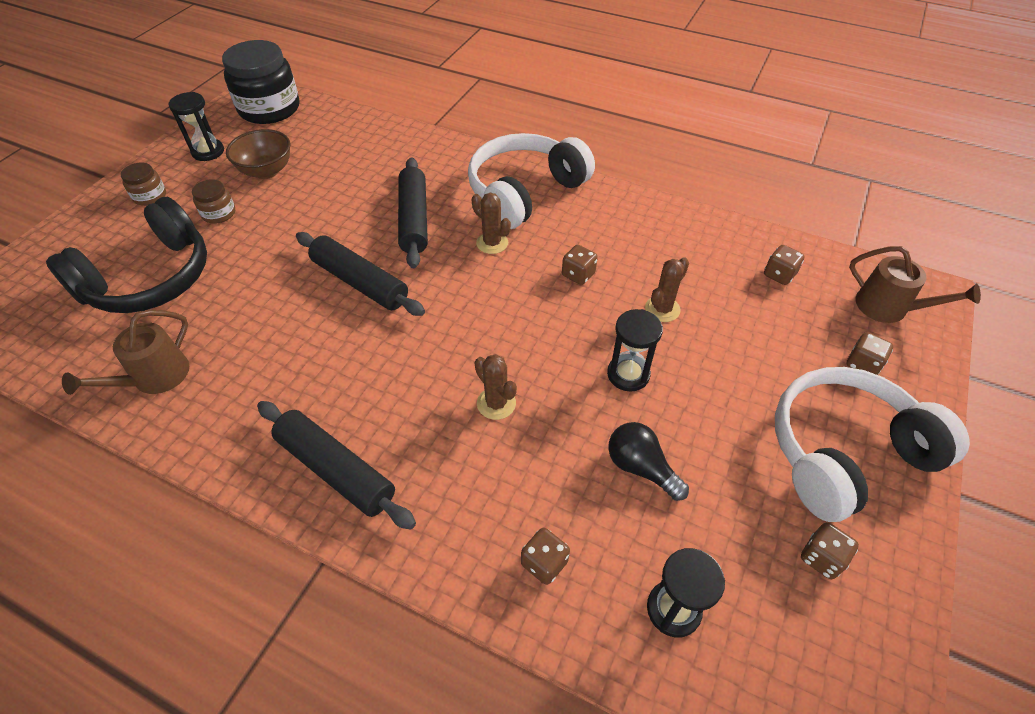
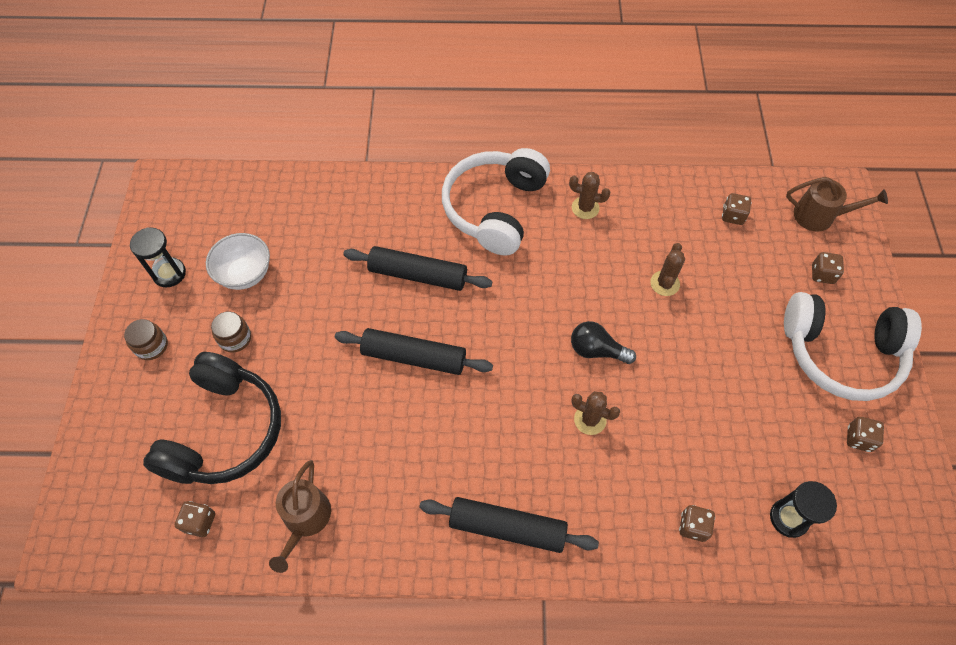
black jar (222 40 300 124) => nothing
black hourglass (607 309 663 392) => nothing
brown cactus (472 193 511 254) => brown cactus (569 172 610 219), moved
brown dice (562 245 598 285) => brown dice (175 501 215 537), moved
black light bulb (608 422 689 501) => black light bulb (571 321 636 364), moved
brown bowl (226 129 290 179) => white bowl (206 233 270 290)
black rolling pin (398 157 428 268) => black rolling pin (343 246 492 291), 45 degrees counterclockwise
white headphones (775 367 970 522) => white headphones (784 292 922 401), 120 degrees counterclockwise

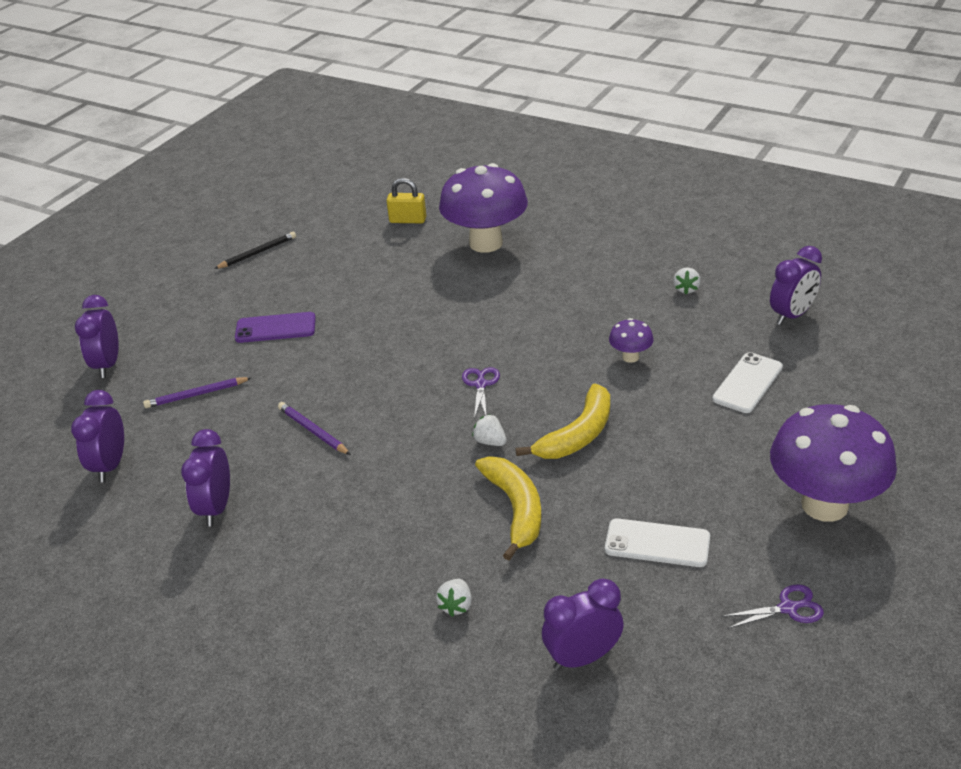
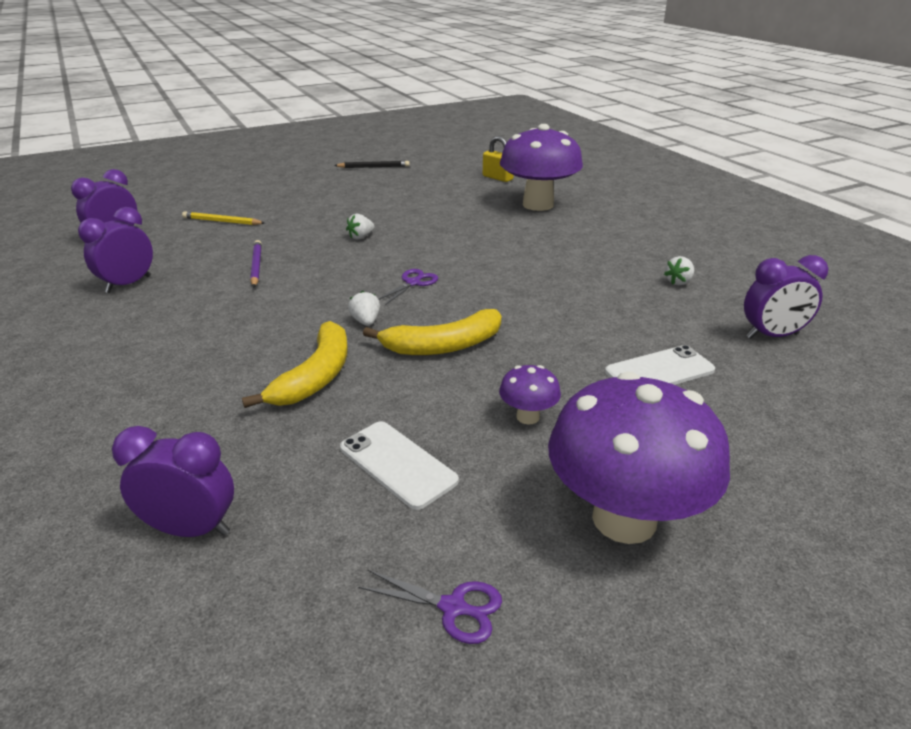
purple clock (75 295 119 378) => nothing
purple phone (235 312 316 343) => nothing
white strawberry (436 579 472 617) => white strawberry (346 214 374 240), moved
purple mushroom (609 318 654 363) => purple mushroom (499 365 561 425), moved
purple pencil (143 377 252 408) => yellow pencil (182 211 265 225)

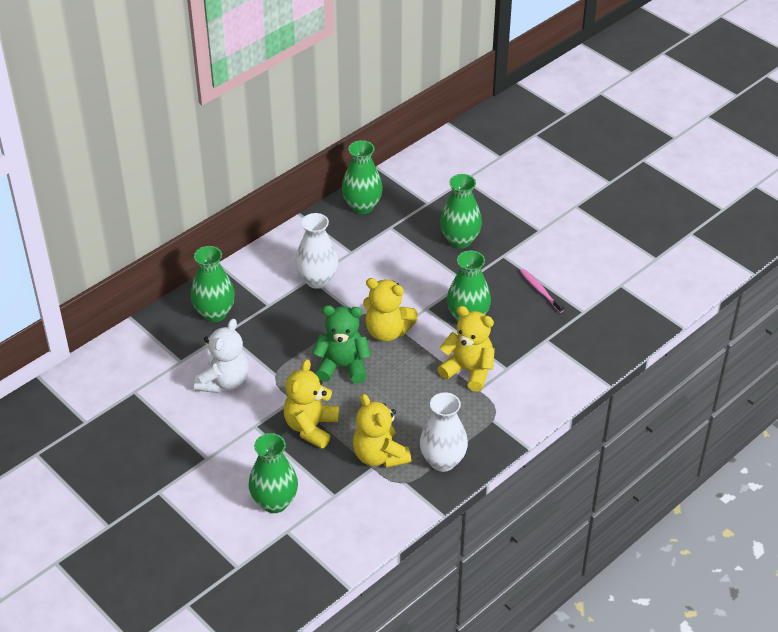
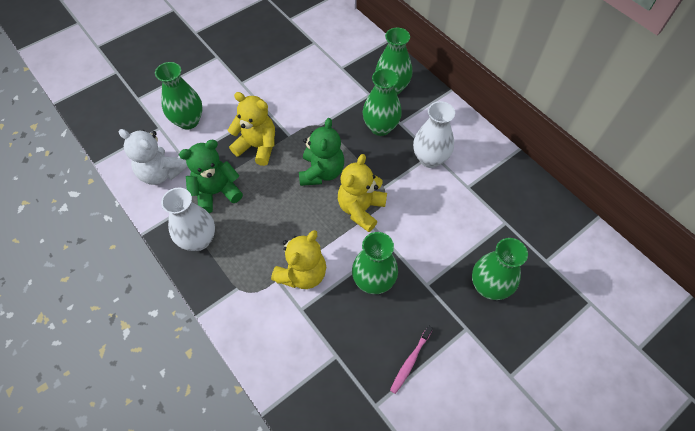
white teddy bear (194 319 249 393) => white teddy bear (119 129 188 185), moved
green vase (342 140 383 214) => green vase (363 68 402 136), moved
yellow teddy bear (353 394 411 468) => green teddy bear (179 140 243 213)
pink toothbrush (520 269 564 313) => pink toothbrush (390 325 433 394), 150 degrees clockwise

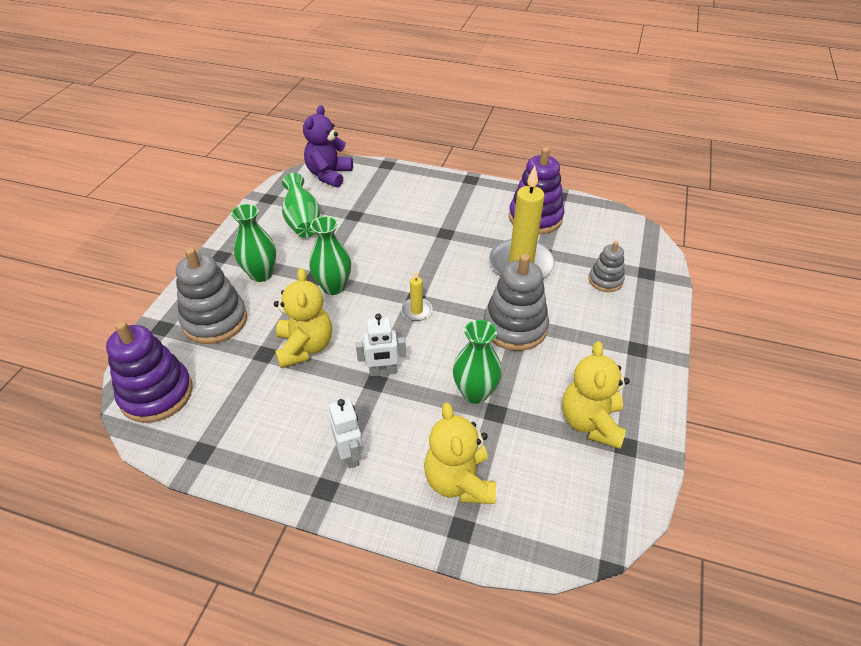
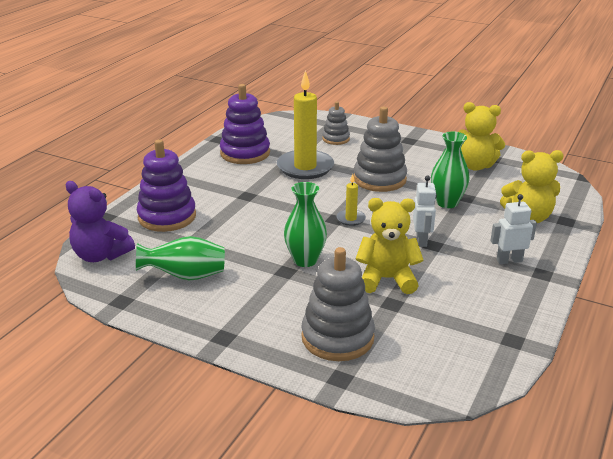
green vase (231 204 276 282) => nothing
purple stacking toy (106 321 193 423) => purple stacking toy (137 139 196 232), moved

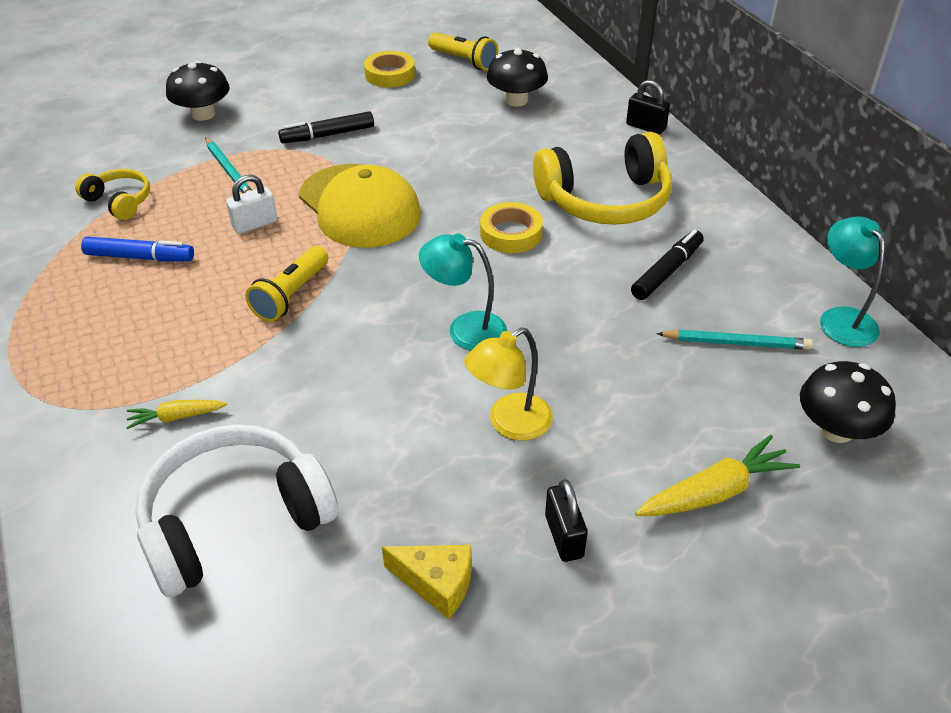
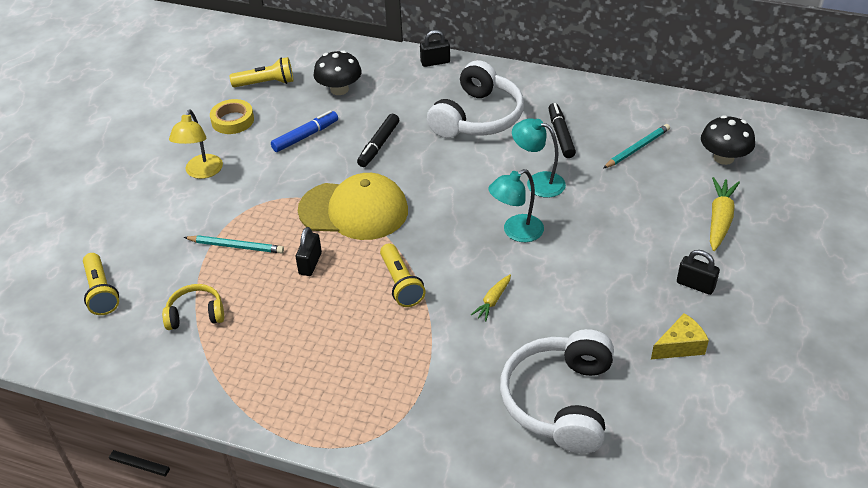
black mushroom (166 61 230 121) => nothing
yellow tape (480 202 543 253) => nothing
nothing => yellow flashlight (83 253 119 315)
blue marker (81 237 194 261) => blue marker (271 111 338 152), moved
yellow carrot (126 400 227 429) => yellow carrot (471 274 511 321), moved
black marker (278 111 374 143) => black marker (357 114 399 167), moved
yellow lamp (464 328 553 440) => yellow lamp (169 109 223 179), moved
turquoise lamp (820 216 885 347) => turquoise lamp (512 118 566 198), moved
white padlock (226 175 278 234) => black padlock (296 227 322 276)
yellow headphones (533 132 672 225) => white headphones (427 60 524 138)

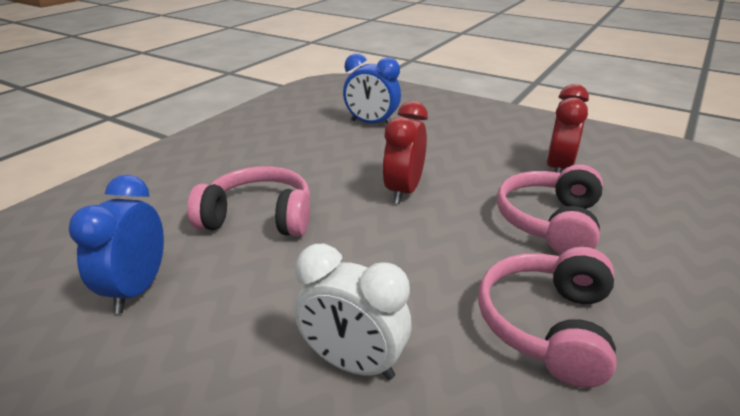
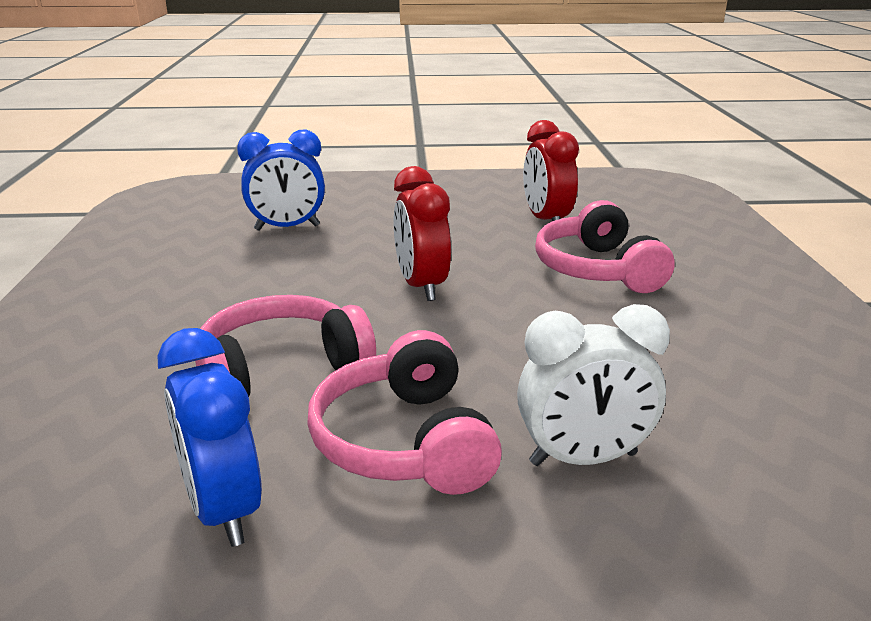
pink headphones (478 247 617 388) => pink headphones (307 330 502 495), moved

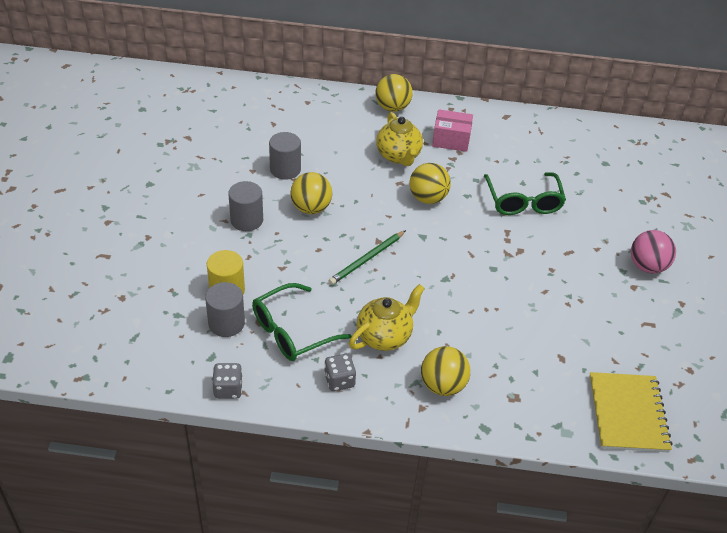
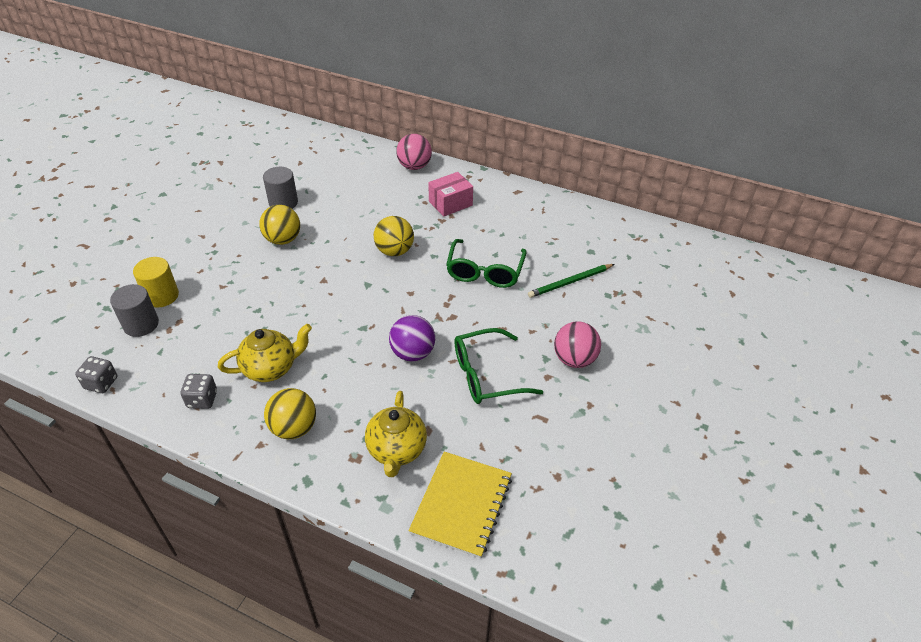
grey cylinder (228 181 263 231) => nothing
nothing => purple ball (389 315 435 361)
green glasses (252 283 351 361) => green glasses (454 328 543 404), moved
green pencil (329 230 406 285) => green pencil (528 264 614 298), moved
yellow teapot (376 112 423 166) => yellow teapot (365 391 427 477), moved
yellow ball (376 74 413 112) => pink ball (396 134 432 170)
pink box (432 109 473 152) => pink box (428 172 473 217), 60 degrees counterclockwise

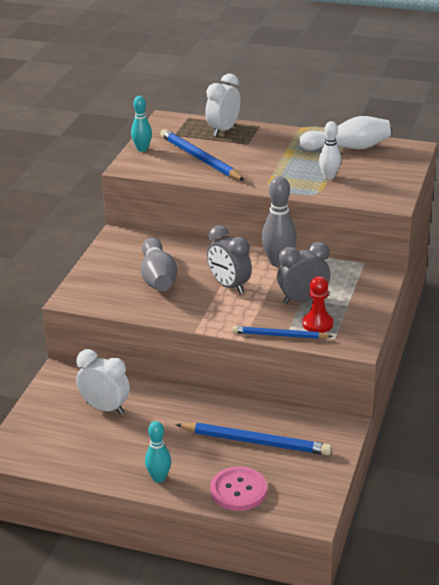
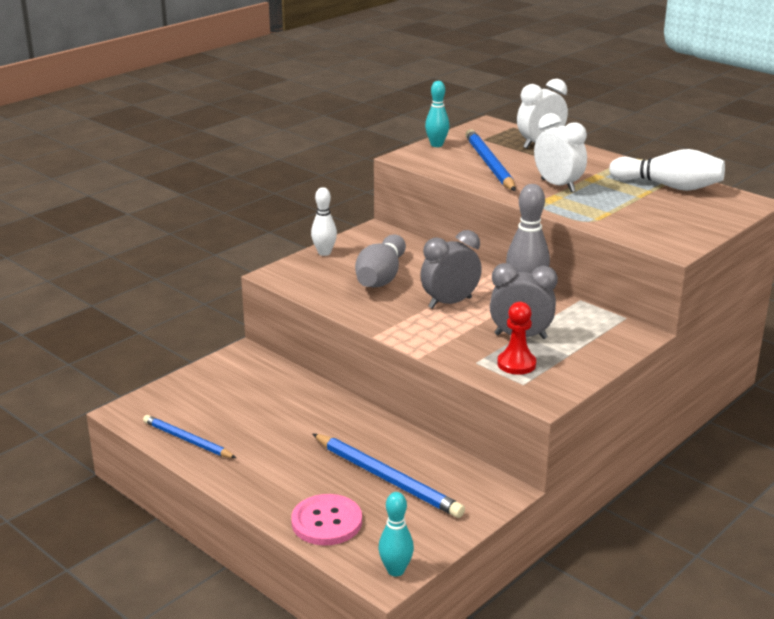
white clock (76 349 130 415) => white clock (534 113 587 192), moved
turquoise bowling pin (145 421 171 483) => turquoise bowling pin (378 492 414 577), moved
blue pencil (232 326 333 339) => blue pencil (143 415 236 458), moved
white bowling pin (319 121 341 180) => white bowling pin (311 187 337 256), moved
grey clock (207 225 252 294) => grey clock (420 230 482 309), 75 degrees clockwise

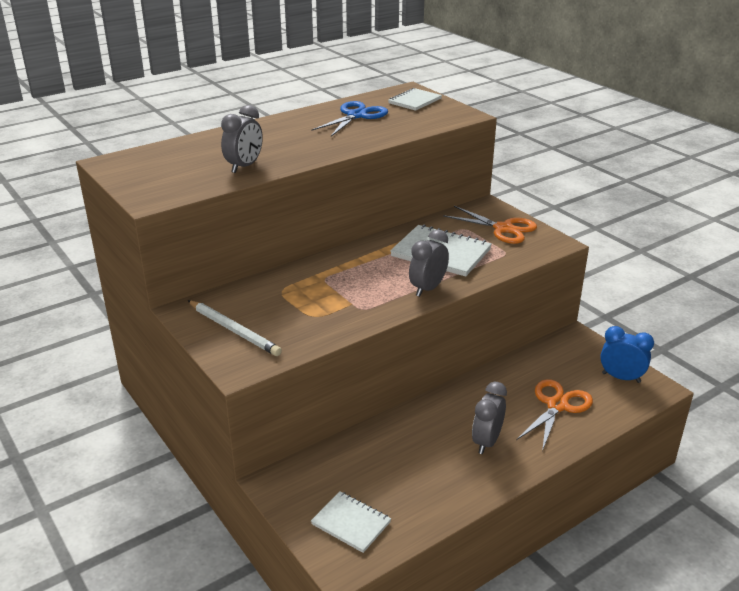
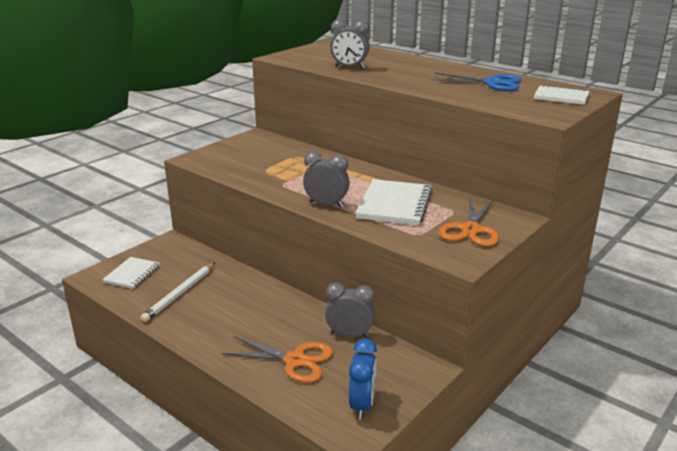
white pencil (188 300 282 356) => white pencil (140 263 215 322), moved
grey clock (472 382 507 454) => grey clock (325 282 375 338), moved

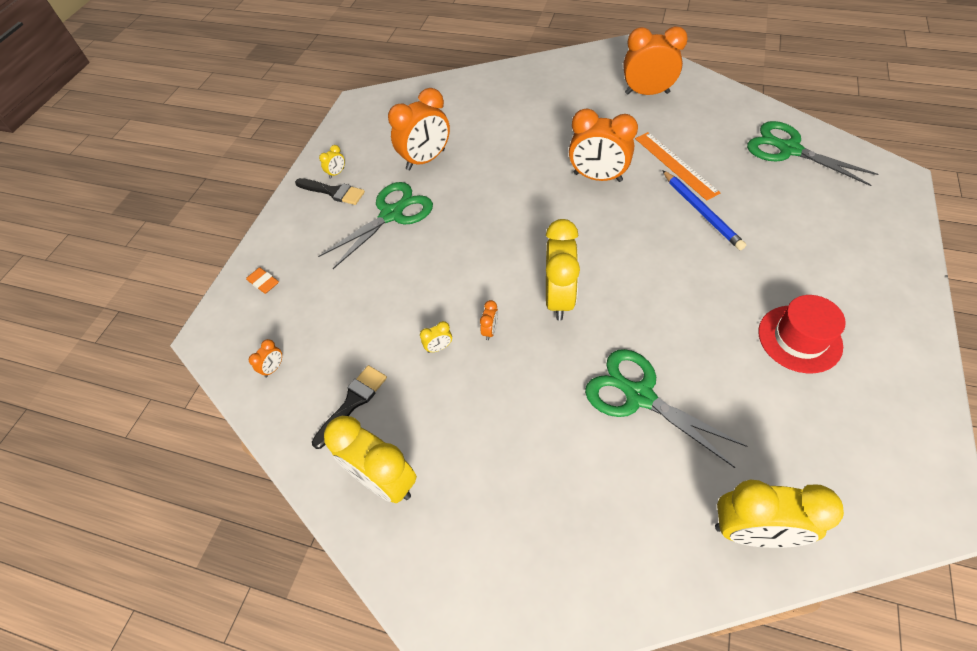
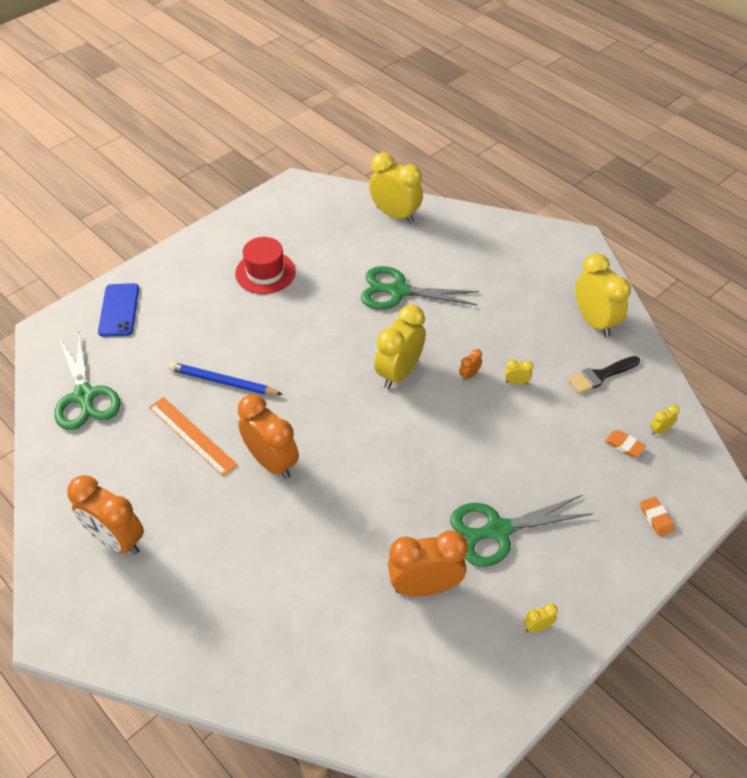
black brush (295 178 365 205) => nothing
nothing => blue phone (98 283 139 337)
nothing => orange eraser (605 430 646 458)
orange clock (249 339 282 378) => yellow clock (650 405 679 435)
green scissors (585 349 748 468) => green scissors (361 266 479 309), 120 degrees clockwise
orange ruler (635 132 720 201) => orange ruler (149 397 238 476), 45 degrees counterclockwise
blue pencil (662 170 746 250) => blue pencil (169 362 283 395), 75 degrees counterclockwise

